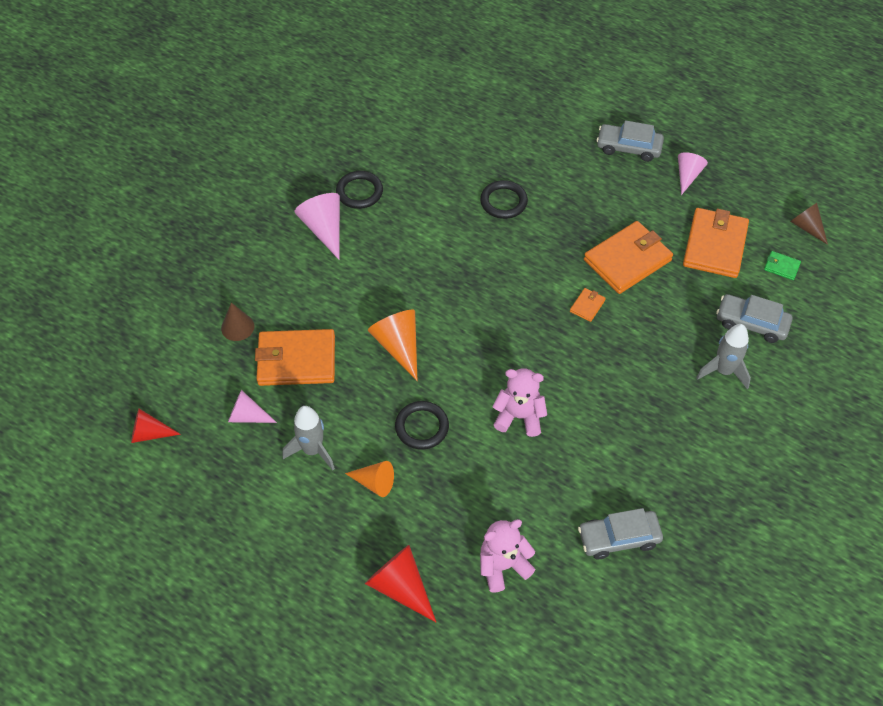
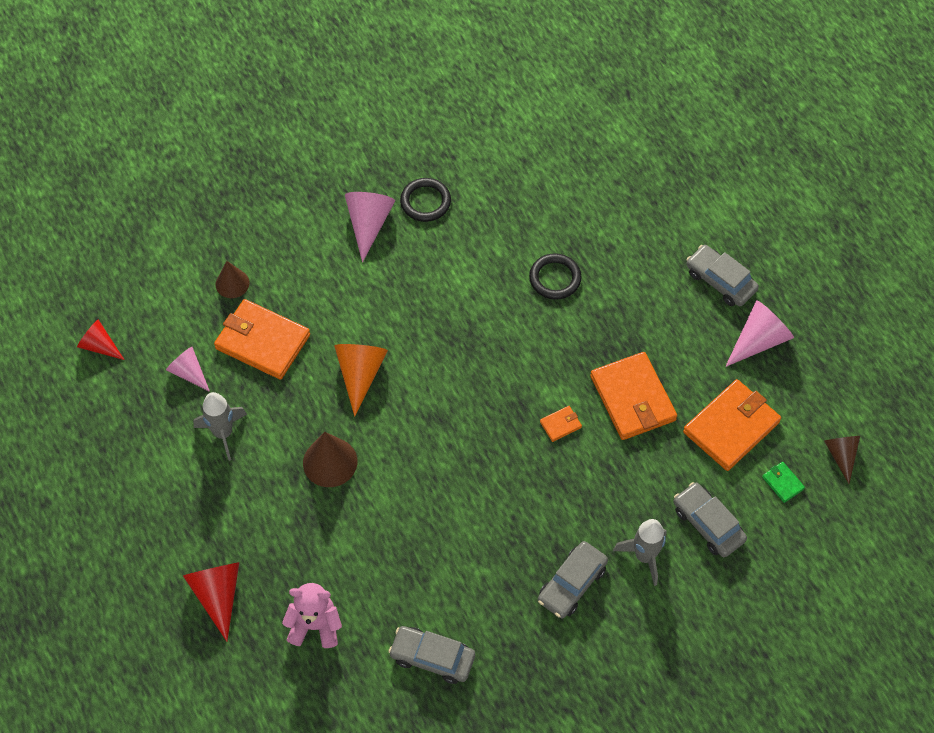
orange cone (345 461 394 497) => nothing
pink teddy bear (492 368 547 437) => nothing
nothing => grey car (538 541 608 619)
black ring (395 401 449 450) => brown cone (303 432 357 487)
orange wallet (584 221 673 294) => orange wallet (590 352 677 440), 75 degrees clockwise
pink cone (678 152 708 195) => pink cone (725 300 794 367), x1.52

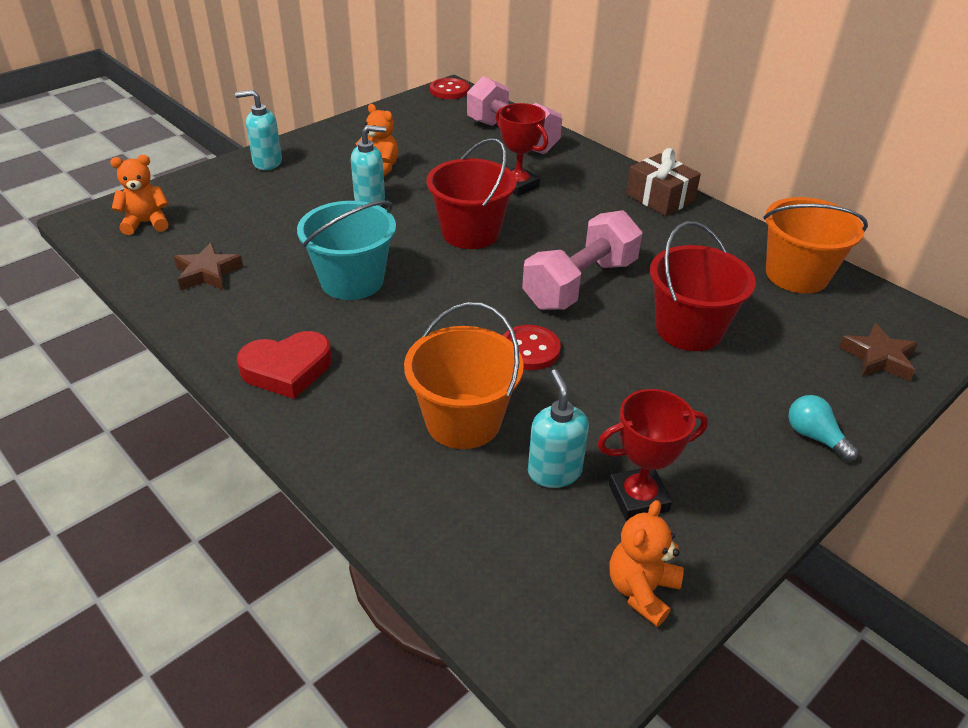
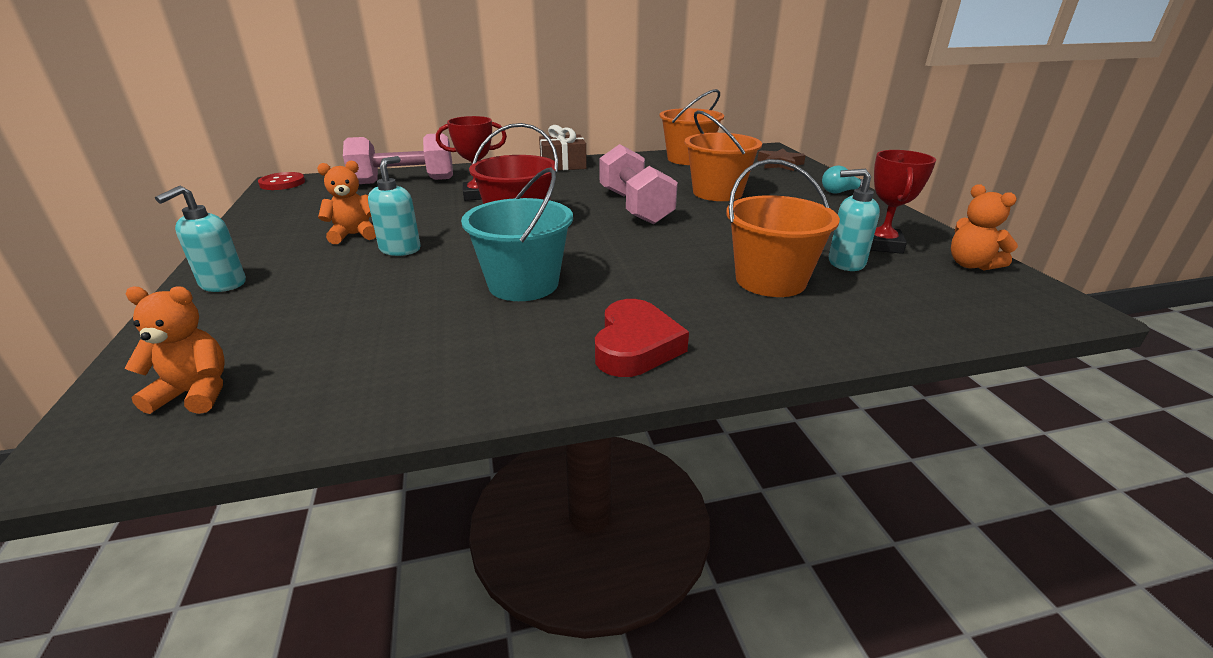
brown star (173 242 243 290) => nothing
red button (503 325 561 370) => nothing
red bucket (650 221 756 351) => orange bucket (685 110 762 201)
orange teddy bear (110 155 169 235) => orange teddy bear (124 286 225 414), 75 degrees clockwise

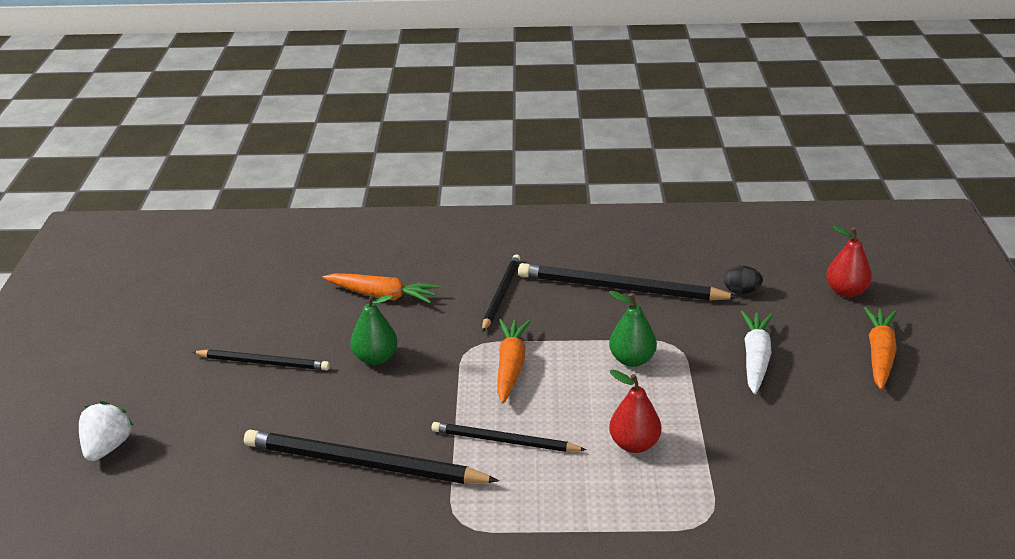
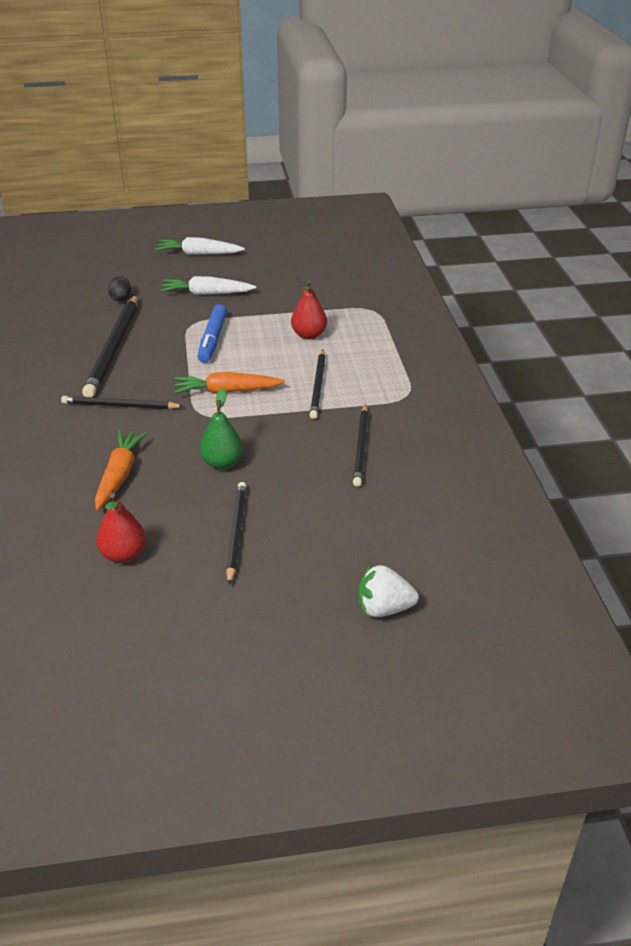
red pear (826 226 872 297) => red pear (96 493 146 563), moved
green pear (609 291 657 367) => blue marker (198 304 227 363)
orange carrot (864 307 897 390) => white carrot (155 237 245 255)
black pencil (244 430 499 484) => black pencil (353 404 368 487), x0.60

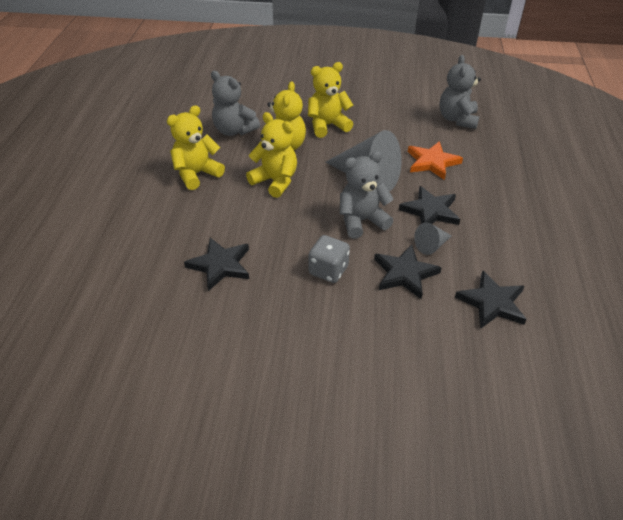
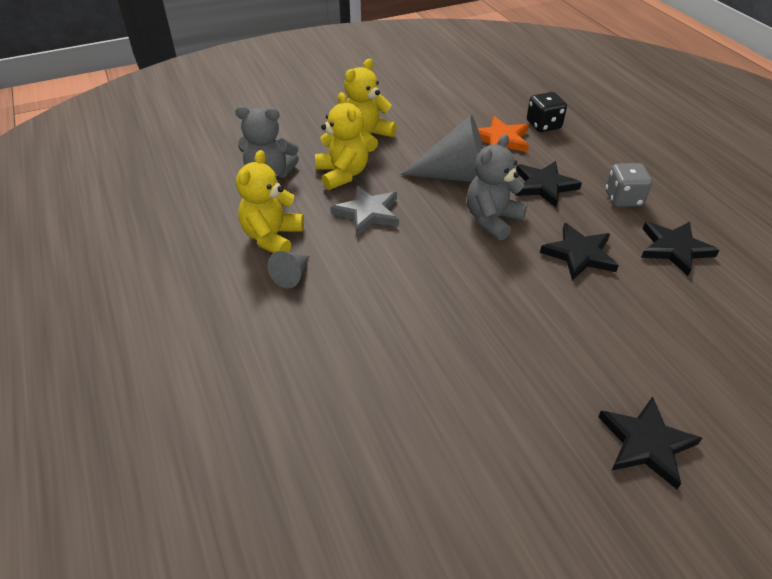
grey teddy bear (439 55 481 129) => nothing
nothing => black dice (527 92 567 132)
black star (184 238 249 291) => black star (598 396 702 489), moved
grey dice (309 235 350 283) => grey dice (606 163 652 207), moved
grey cone (414 222 452 255) => grey cone (268 251 309 288), moved
yellow teddy bear (246 112 297 198) => grey star (331 185 399 236)

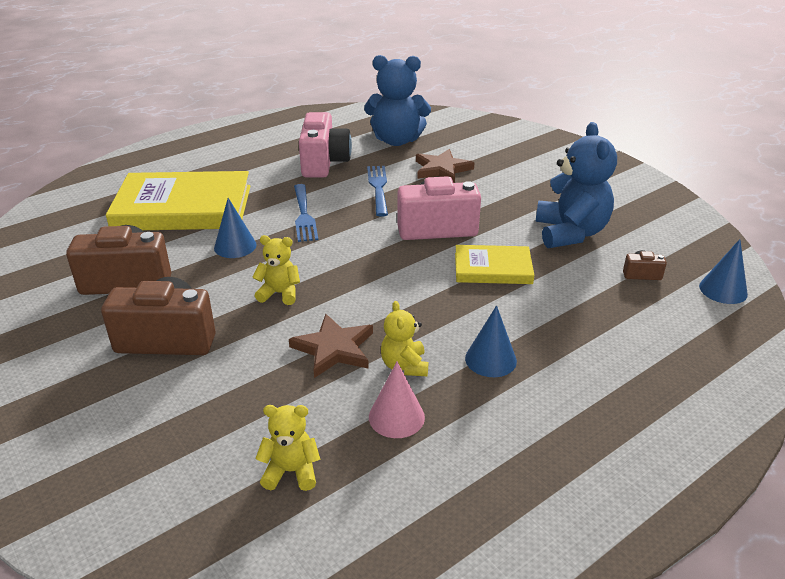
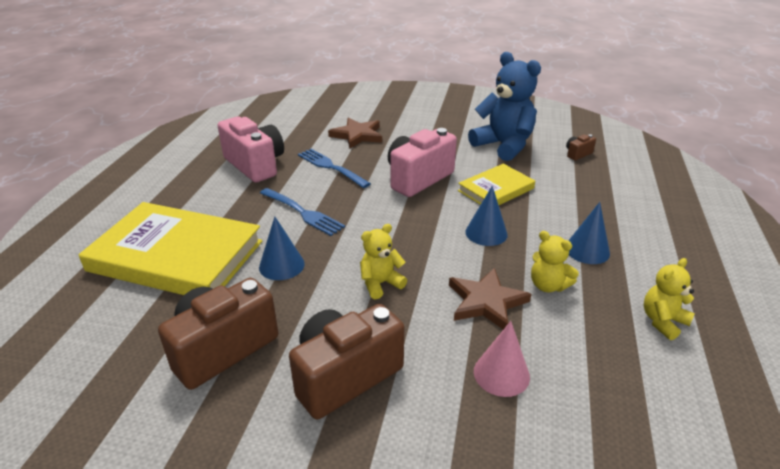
blue teddy bear (364 55 431 146) => nothing
yellow teddy bear (255 405 321 491) => yellow teddy bear (644 258 695 340), moved
pink cone (369 362 425 438) => pink cone (474 321 530 397), moved
blue cone (699 239 748 304) => blue cone (465 186 508 246), moved
yellow book (106 171 250 230) => yellow book (79 202 262 295), 60 degrees clockwise

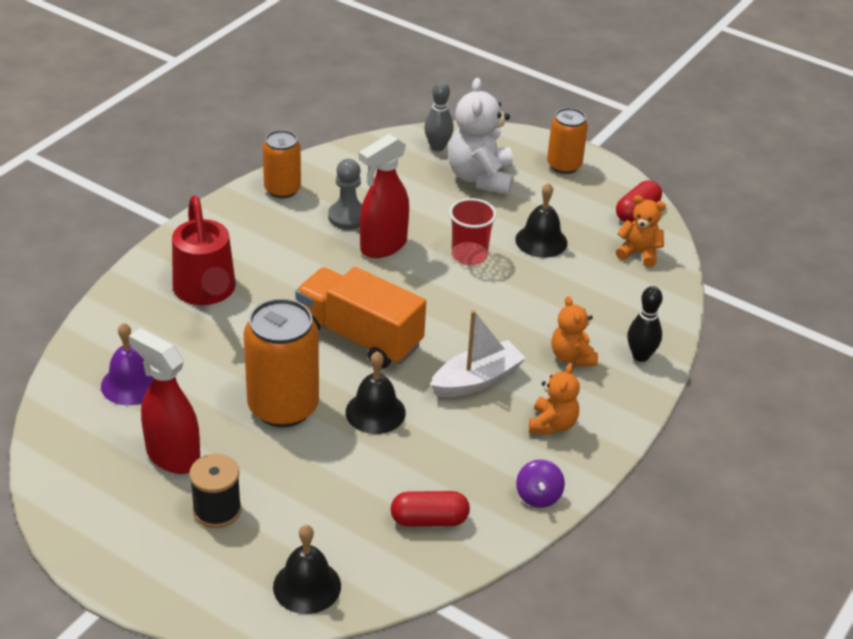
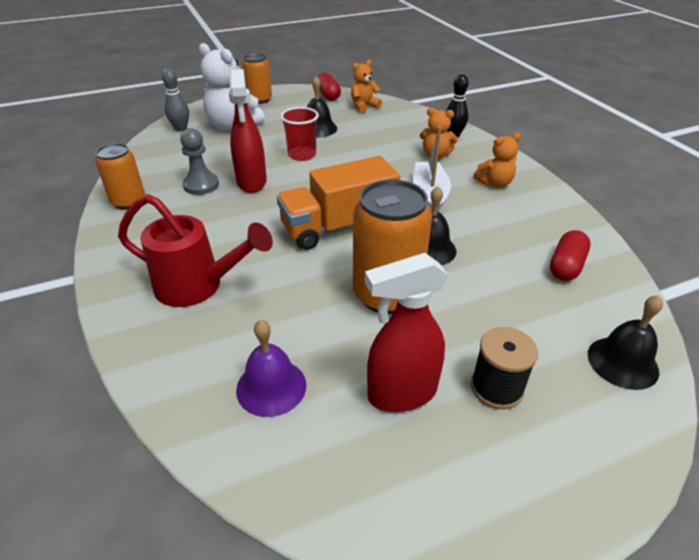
purple spinning top (516 459 565 508) => nothing
orange teddy bear (529 363 580 435) => orange teddy bear (473 133 521 187), 105 degrees clockwise

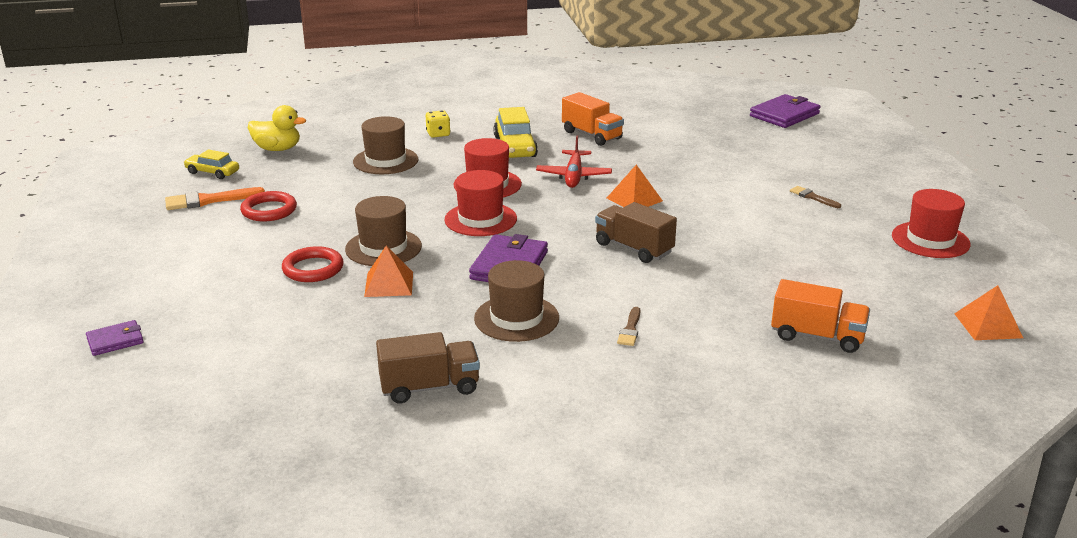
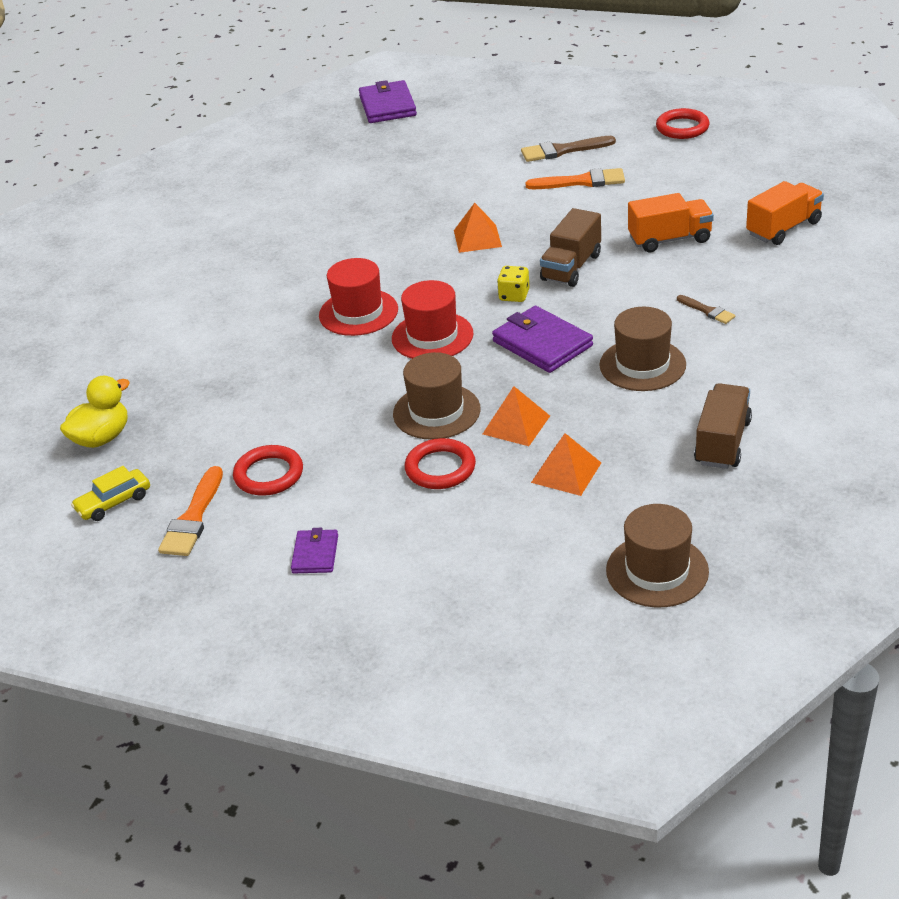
yellow car (493 107 538 158) => nothing
red plane (536 135 612 188) => nothing
nothing => orange brush (525 168 625 189)
purple wallet (86 320 144 356) => purple wallet (291 528 338 573), moved
brown hat (353 116 418 174) => brown hat (606 504 709 608), moved
yellow dice (426 110 450 138) => yellow dice (497 266 530 302), moved
orange truck (562 92 624 146) => orange truck (628 193 714 252), moved
orange pyramid (954 285 1023 340) => orange pyramid (531 433 601 496), moved
red hat (892 189 971 258) => red ring (656 108 710 139)
brown truck (595 202 677 263) => brown truck (540 208 601 287), 45 degrees counterclockwise
brown brush (790 186 841 208) => brown brush (521 136 616 162), x1.71

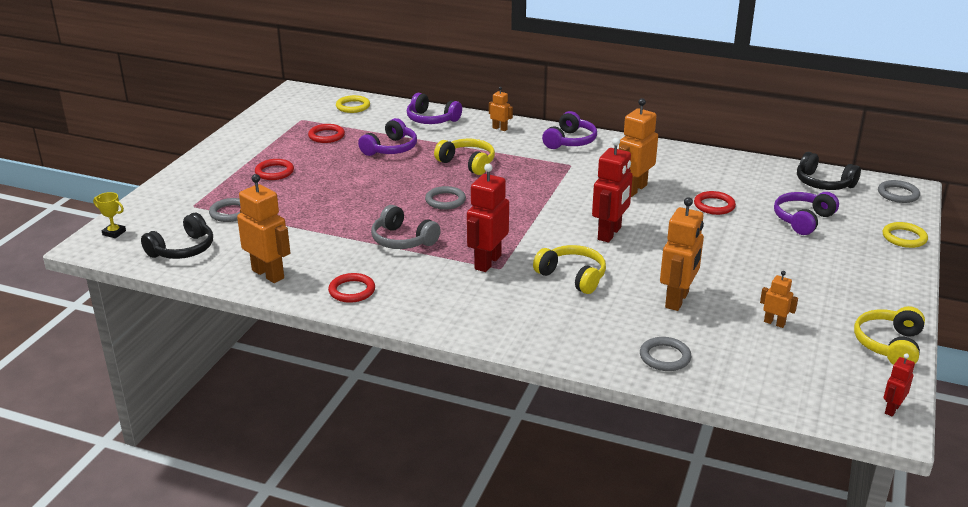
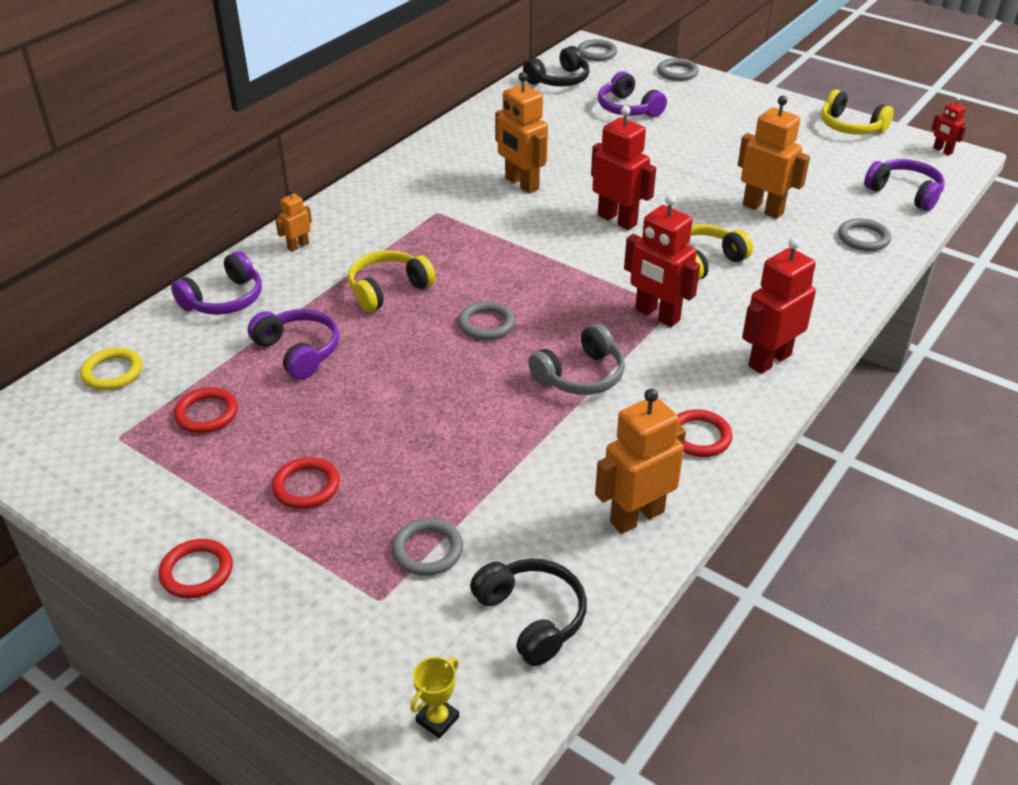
orange robot (760 271 798 328) => nothing
nothing => red robot (742 237 816 374)
purple headphones (542 111 597 149) => purple headphones (864 159 945 211), moved
red ring (694 191 736 215) => red ring (158 539 233 598), moved
yellow ring (883 222 928 248) => grey ring (657 58 699 81)

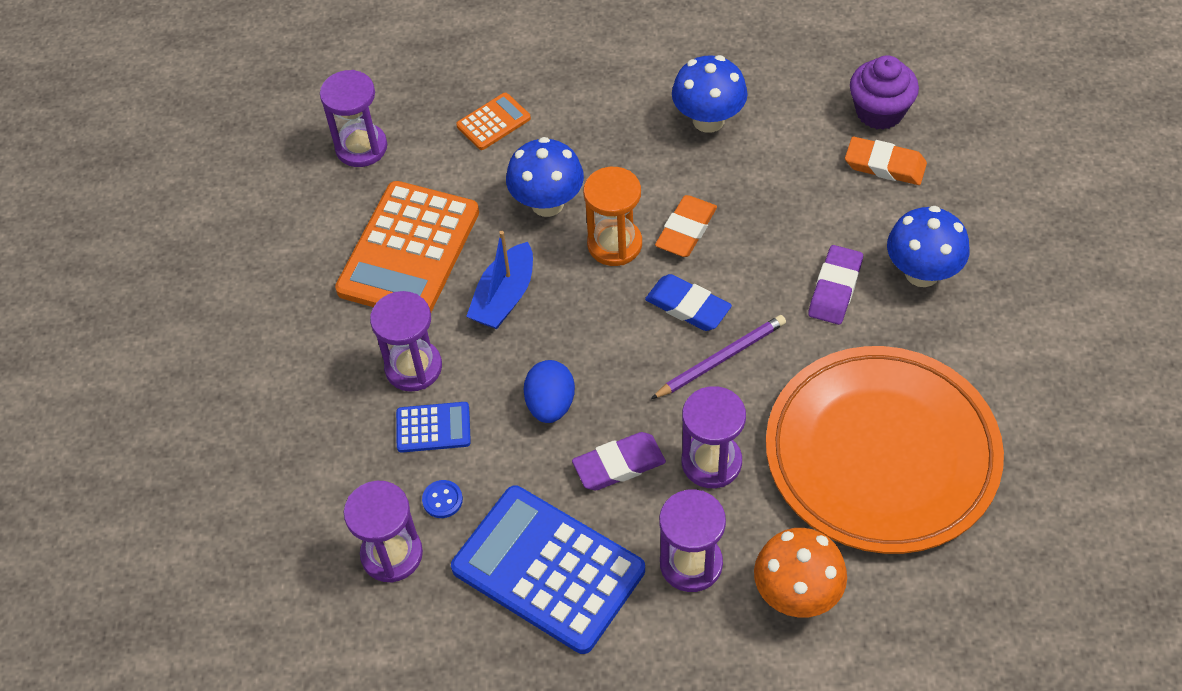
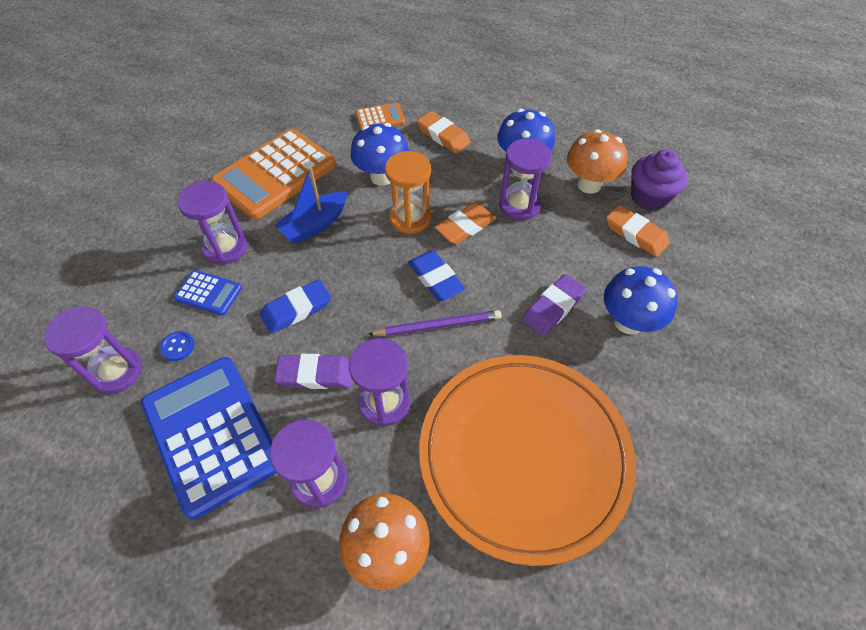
nothing => orange eraser (417 111 470 153)
nothing => orange mushroom (567 129 628 194)
purple hourglass (320 70 387 167) => purple hourglass (499 138 552 220), moved
blue egg (524 360 575 423) => blue eraser (260 279 331 334)

